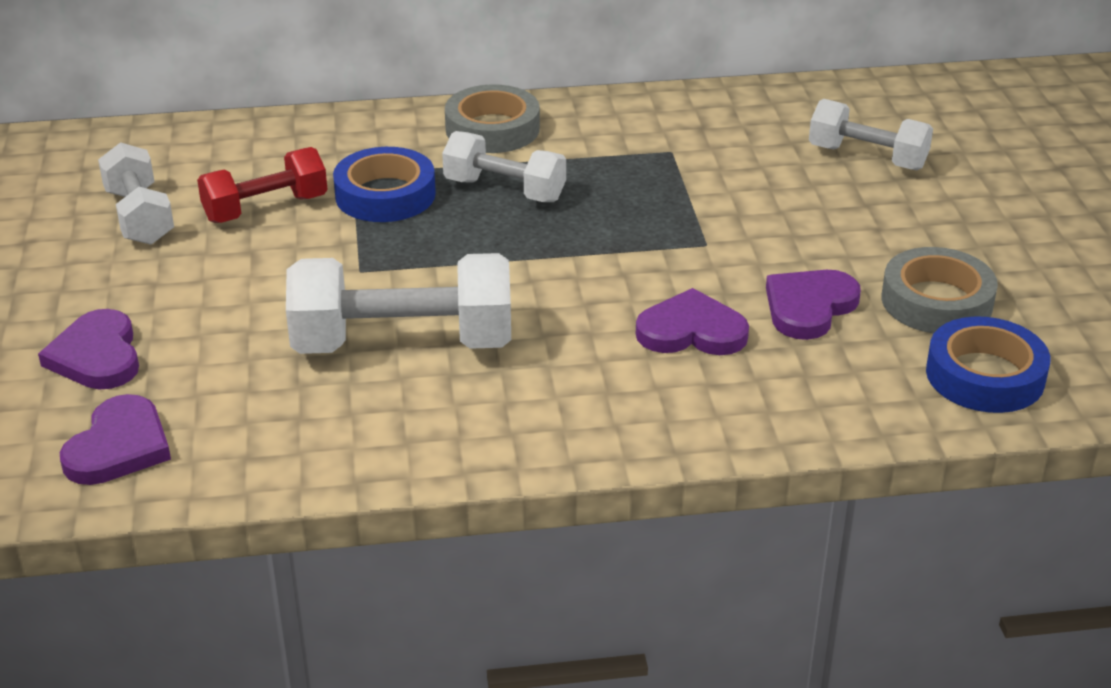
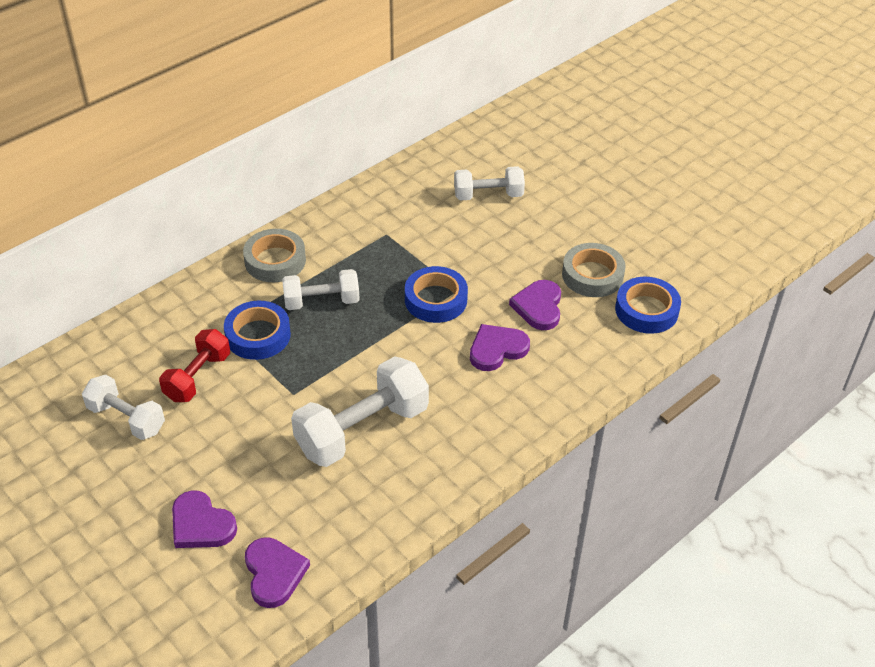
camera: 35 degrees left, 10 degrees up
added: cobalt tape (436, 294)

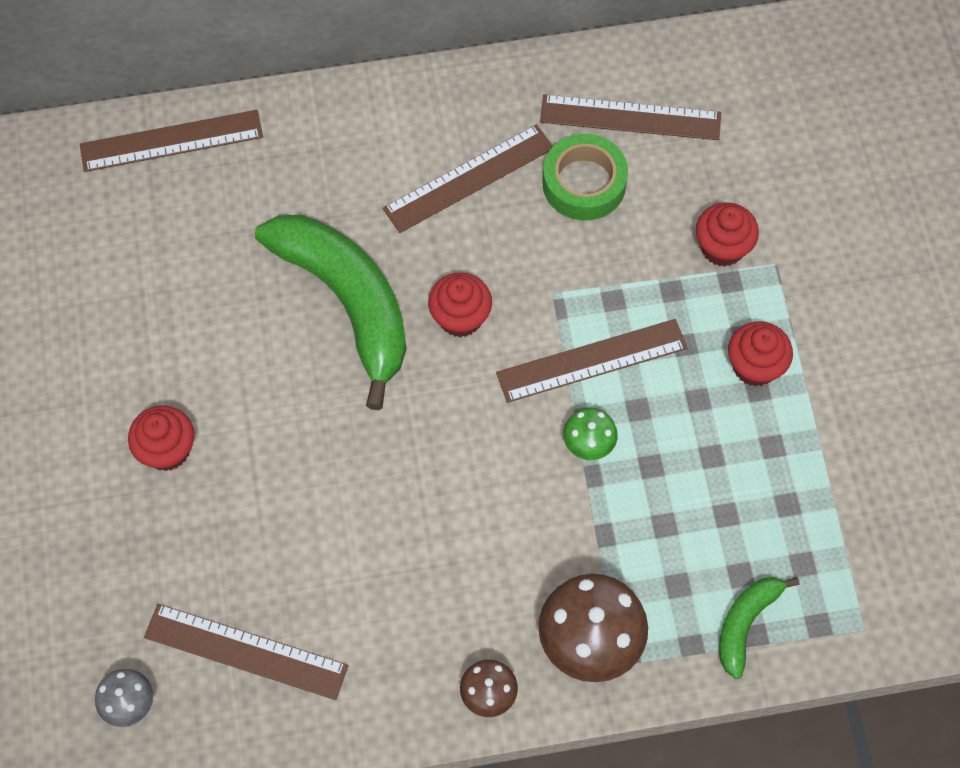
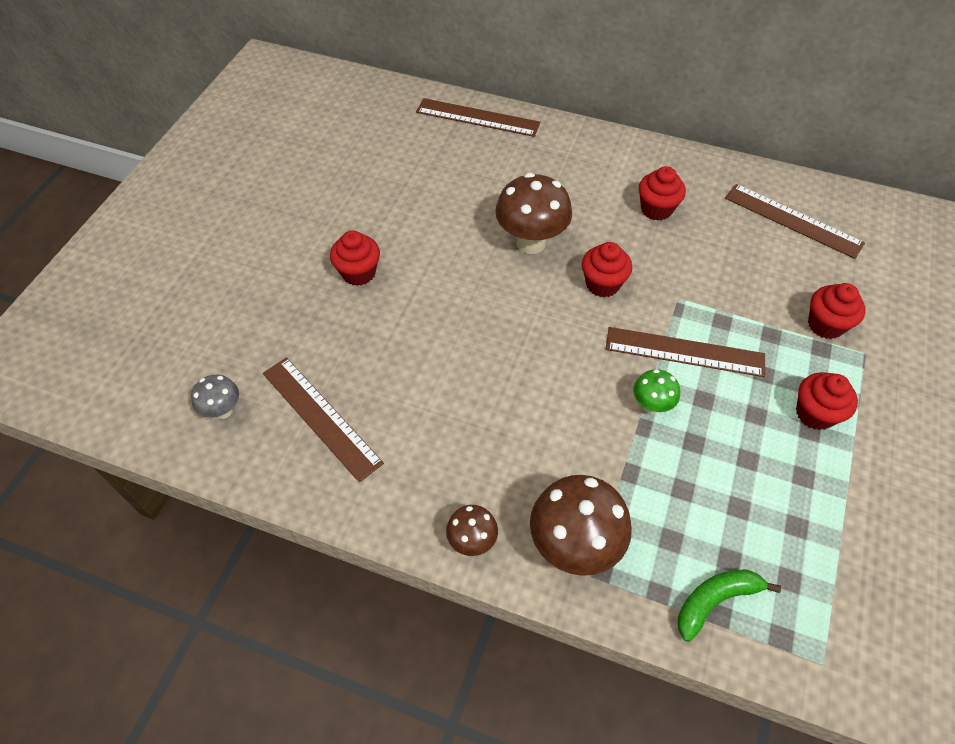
camera: 30 degrees right, 10 degrees down
removed: emerald tape (585, 177)
replaced: emerald banana fruit (330, 312) to russet mushroom (533, 213); russet straightedge (468, 178) to red fairy cake (662, 193)

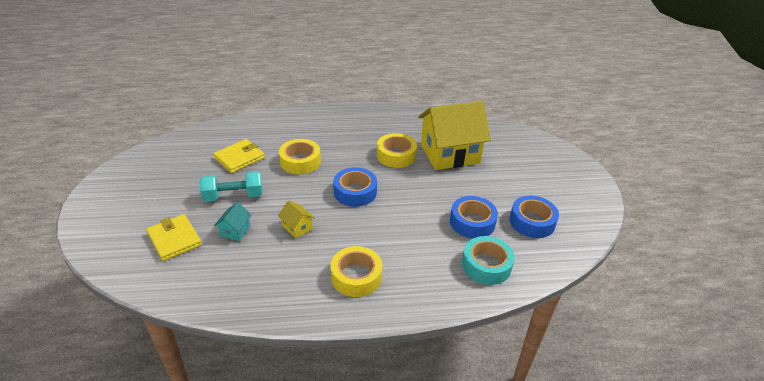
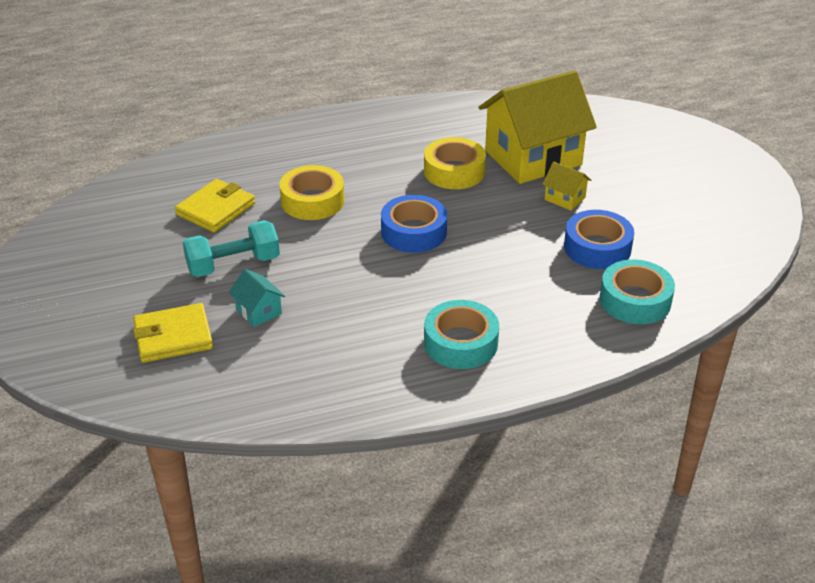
camera: 10 degrees left, 0 degrees up
removed: cobalt tape (534, 217)
moved: golden house (296, 220) to (566, 186)
recoloured: golden tape (356, 271) to aqua tape (461, 334)
turned: golden billfold (174, 237) = (173, 333) 60 degrees counterclockwise; aqua house (233, 221) = (257, 298) 45 degrees counterclockwise

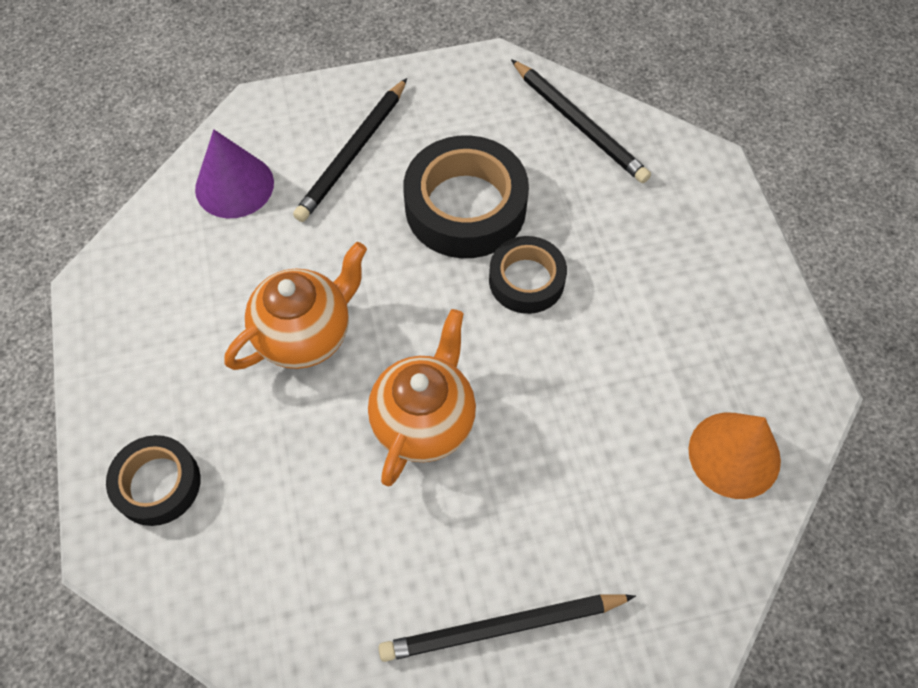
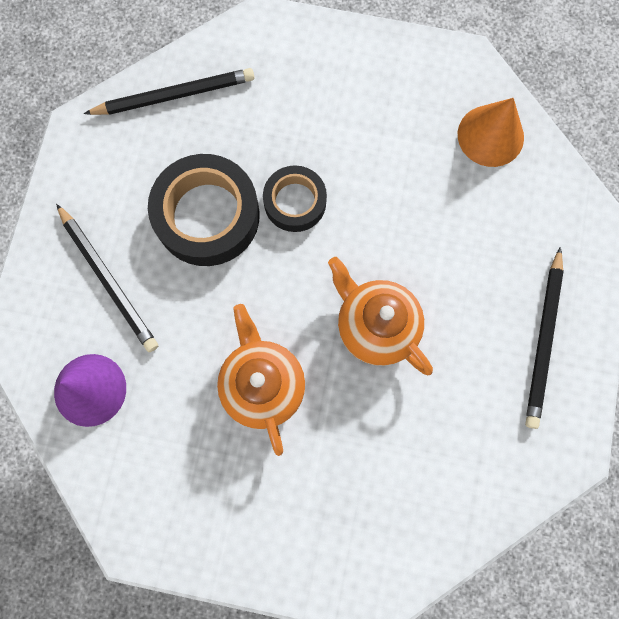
camera: 65 degrees left, 15 degrees up
removed: jet-black tape (153, 480)

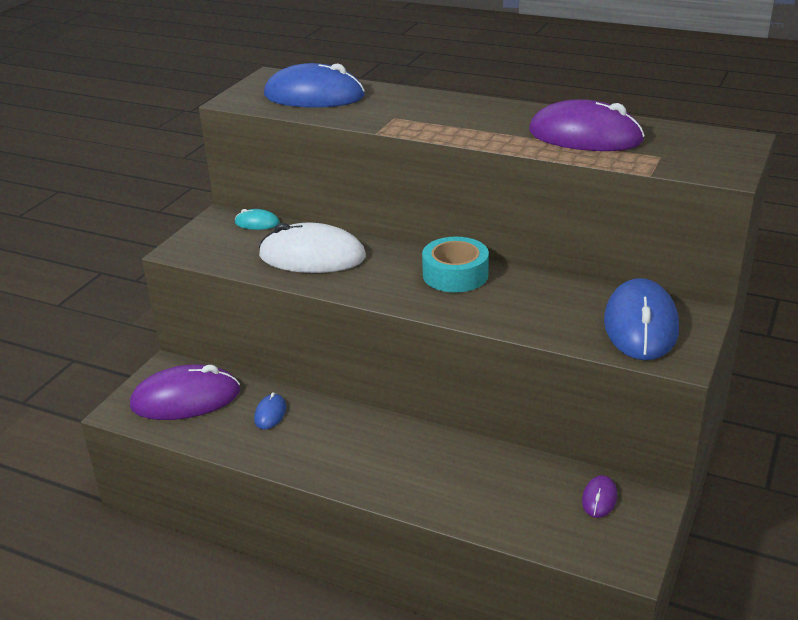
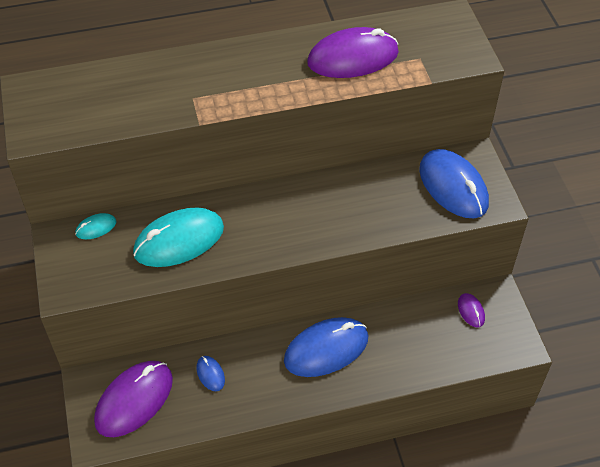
camera: 40 degrees left, 20 degrees up
removed: aqua tape (455, 265)
moved: cobalt mouse (314, 85) to (326, 347)
recoloured: snow-white mouse (312, 248) to aqua mouse (178, 237)

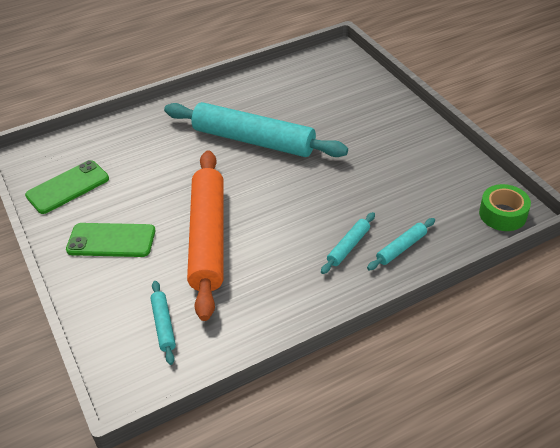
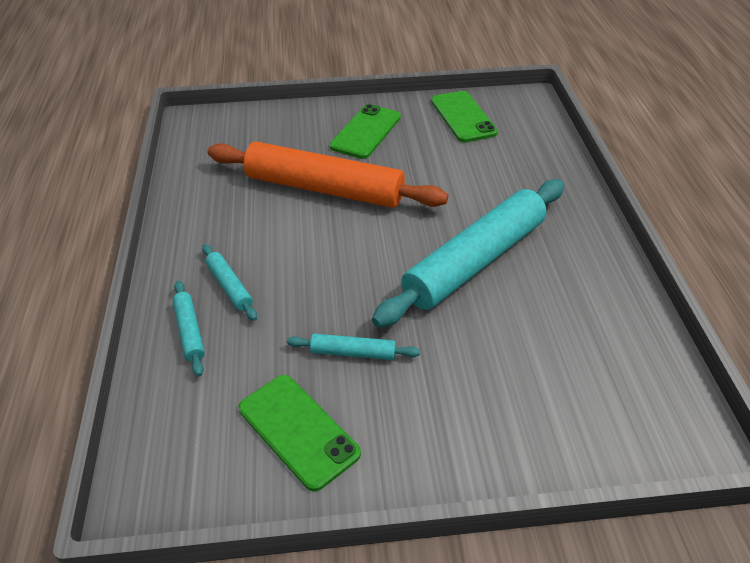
camera: 110 degrees right, 0 degrees up
removed: emerald tape (505, 207)
added: emerald smartphone (299, 433)
moved: aqua rolling pin (163, 323) to (353, 347)

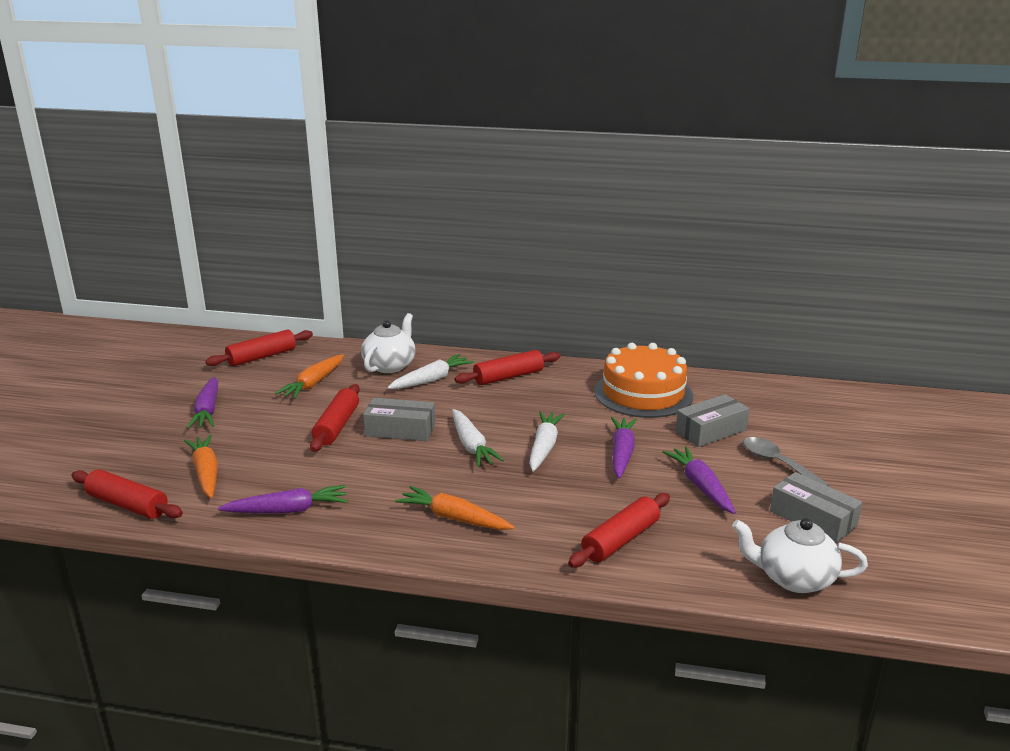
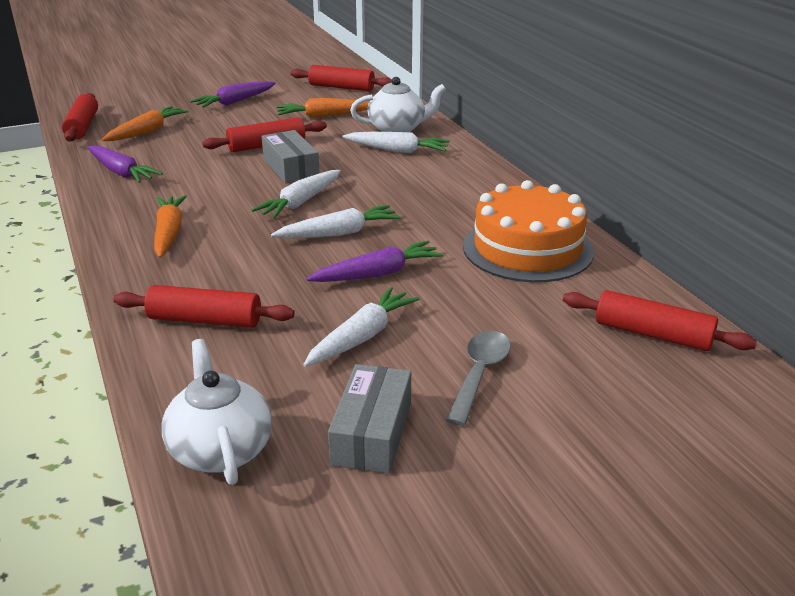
camera: 55 degrees right, 5 degrees up
removed: grey package (712, 420)
moved: red rolling pin (507, 367) to (660, 320)
recoloured: purple toy carrot (699, 480) to snow-white toy carrot (361, 327)

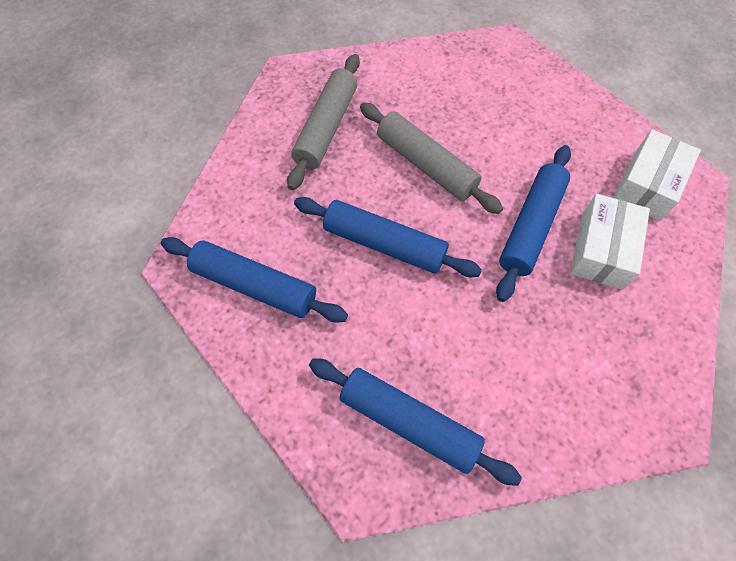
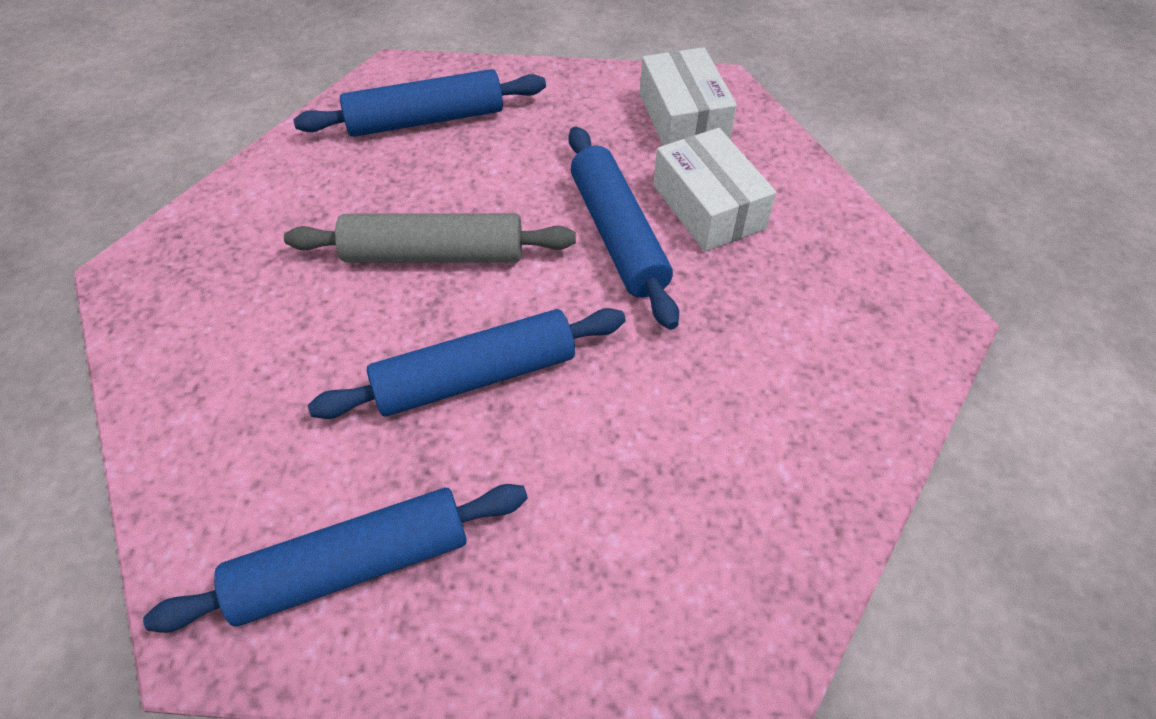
camera: 45 degrees left, 10 degrees down
removed: grey rolling pin (323, 122)
moved: cobalt rolling pin (415, 422) to (419, 103)

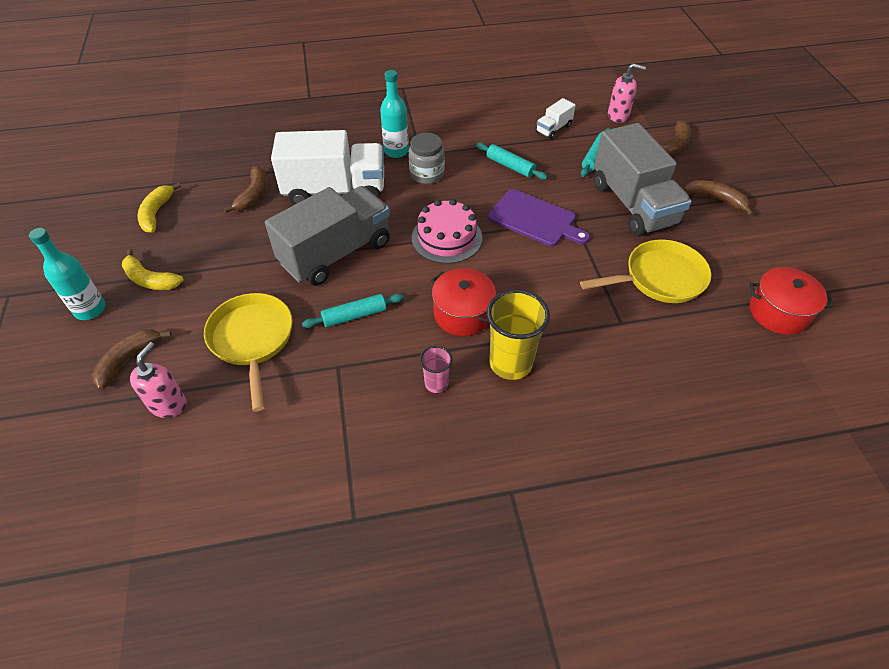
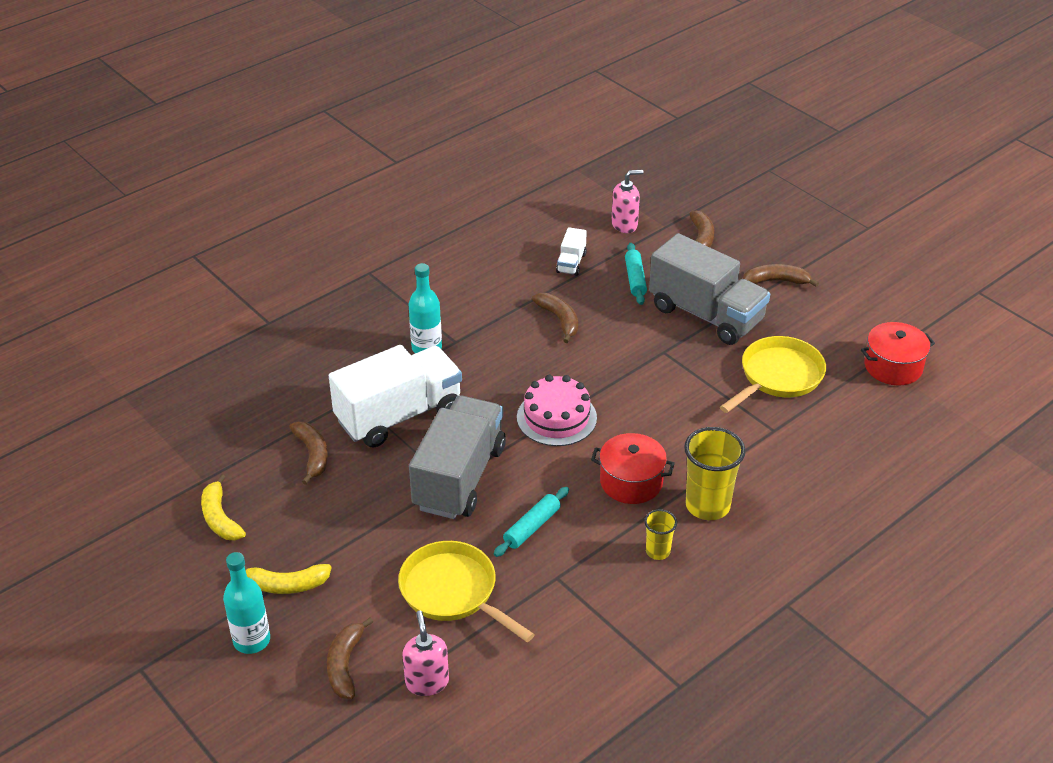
camera: 30 degrees left, 10 degrees down
removed: grey preserve jar (427, 158); purple chopping board (539, 217)
replaced: aqua rolling pin (512, 161) to russet banana fruit (555, 318)
recoloured: rose-pink cup (436, 369) to golden cup (660, 534)

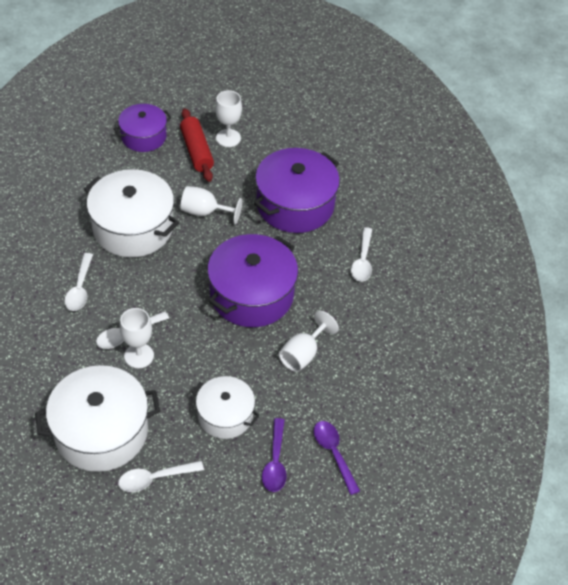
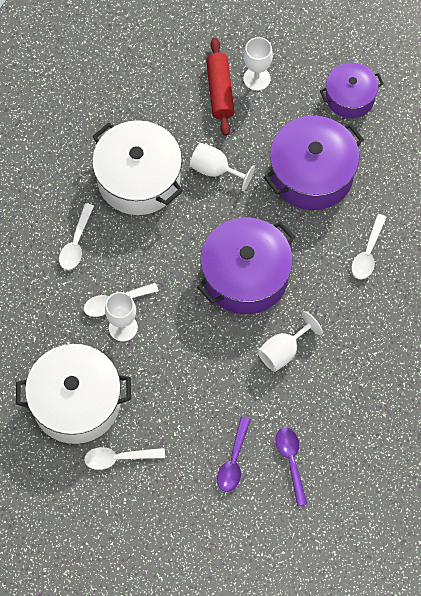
camera: 15 degrees right, 15 degrees up
removed: snow-white pot (226, 407)
moved: purple pot (143, 128) to (352, 90)

